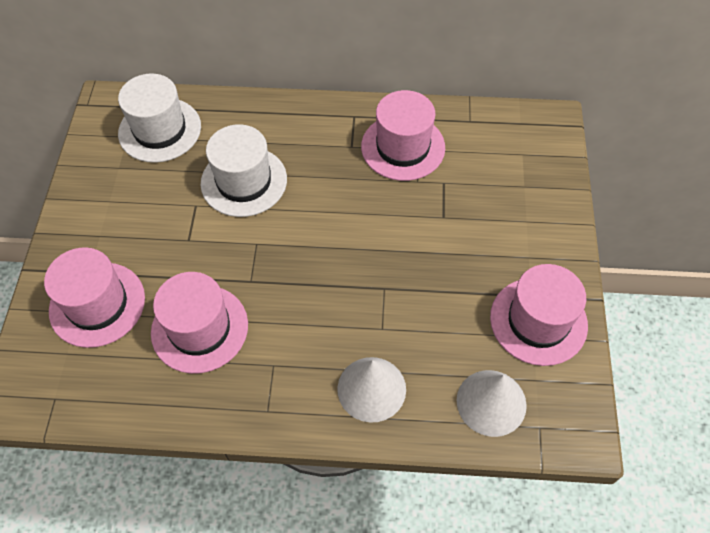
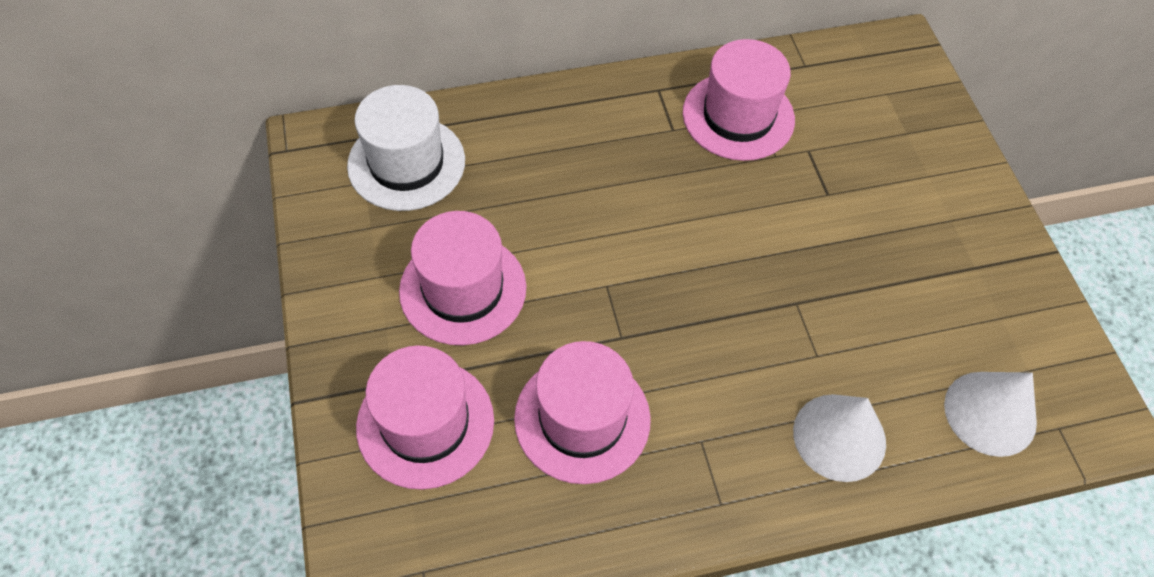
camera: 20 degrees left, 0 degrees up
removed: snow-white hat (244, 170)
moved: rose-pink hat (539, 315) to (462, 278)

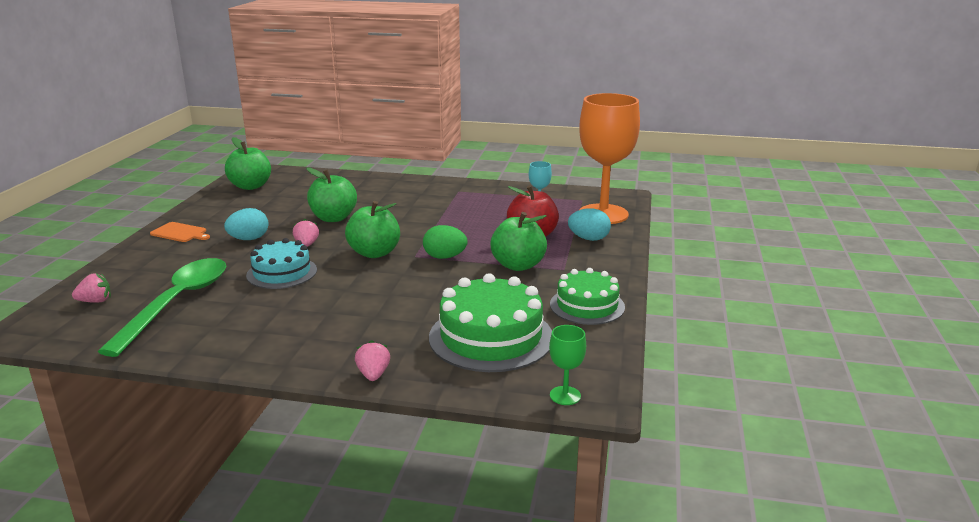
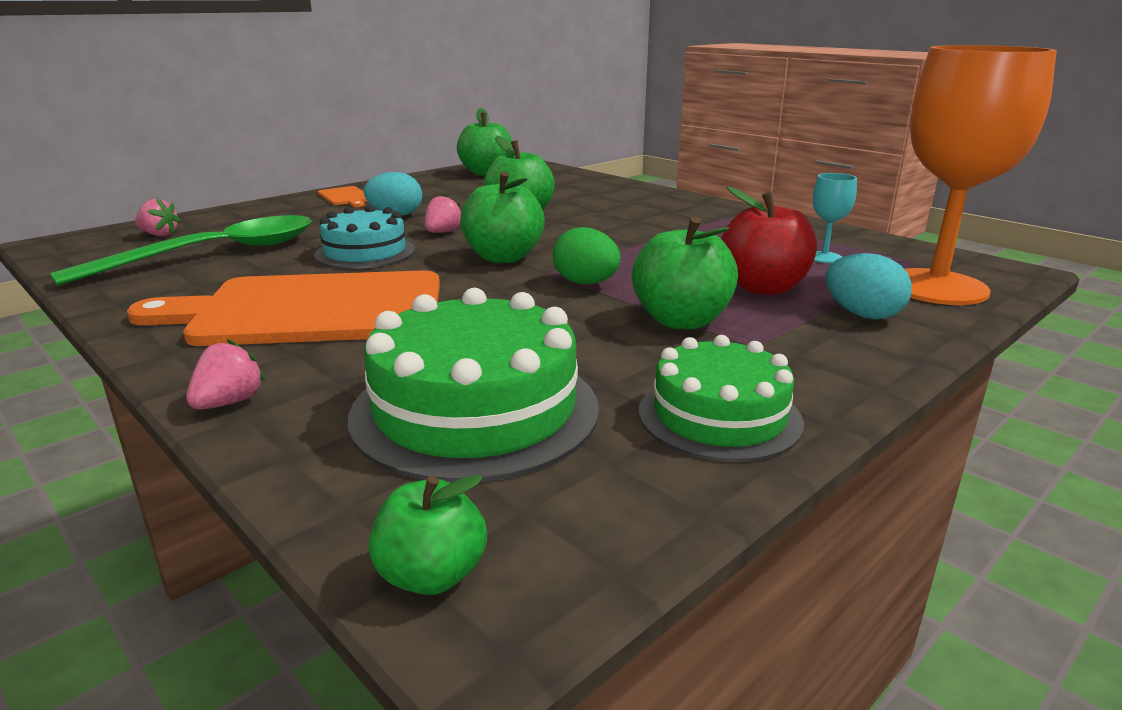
camera: 35 degrees right, 0 degrees up
added: orange chopping board (283, 308)
replaced: emerald goblet (567, 365) to emerald toy apple (428, 535)

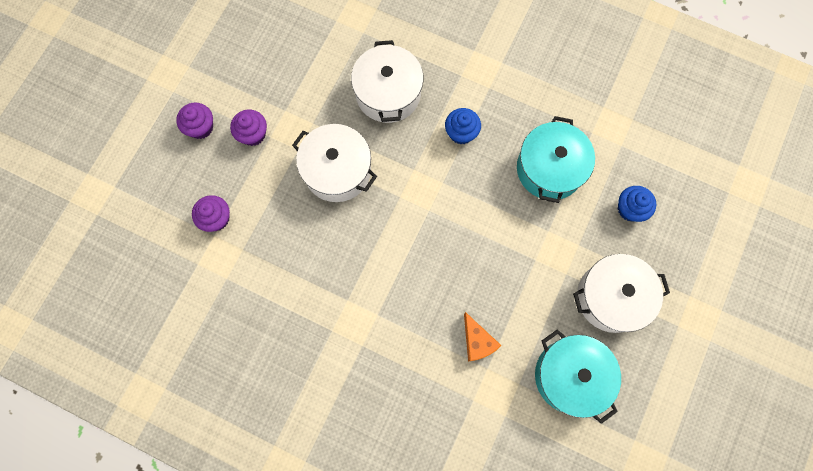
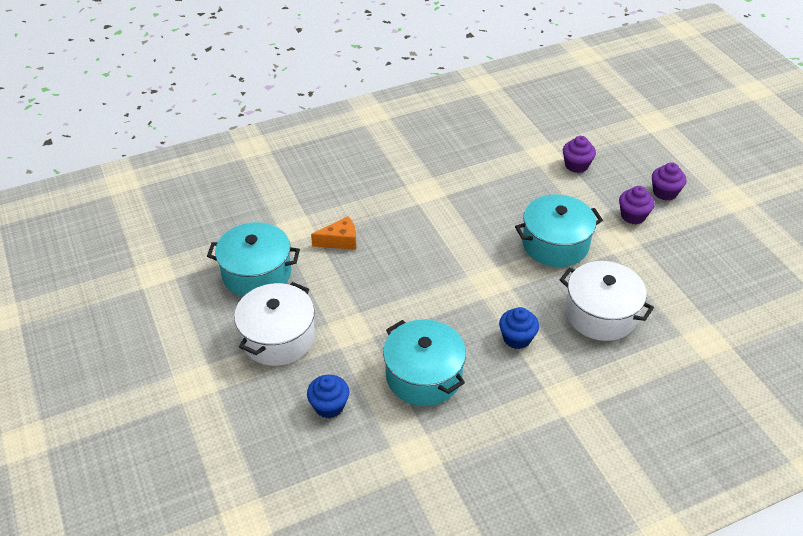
camera: 130 degrees right, 30 degrees down
recoloured: snow-white pot (334, 163) to aqua pot (559, 231)
turned: orange piece of cheese (483, 337) = (333, 233) 150 degrees clockwise

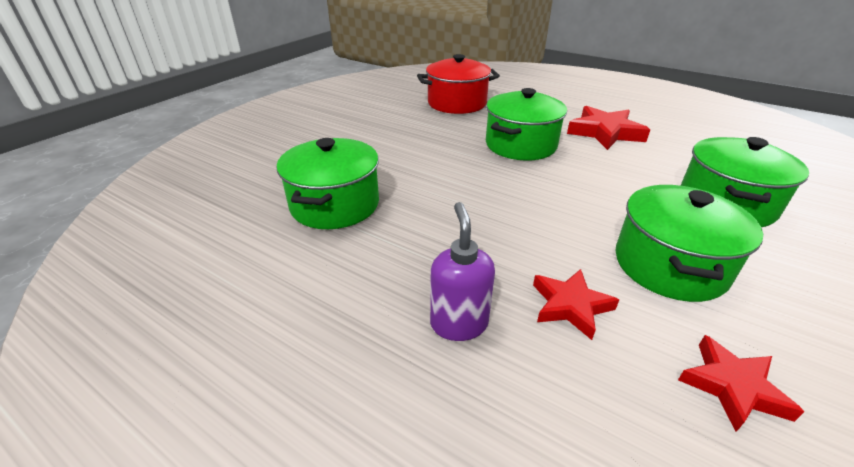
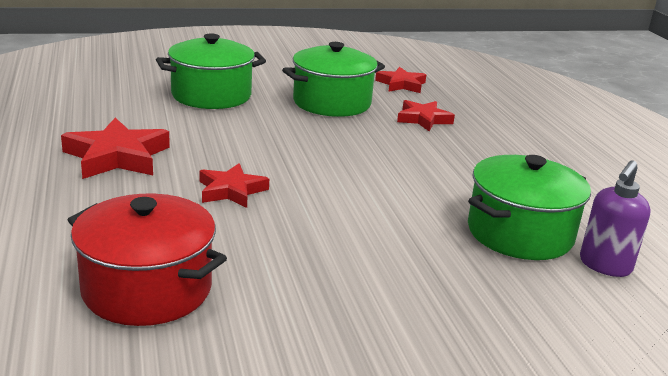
camera: 140 degrees left, 10 degrees down
moved: purple pump bottle (462, 271) to (615, 219)
replaced: emerald pot (526, 124) to red five-pointed star (234, 185)

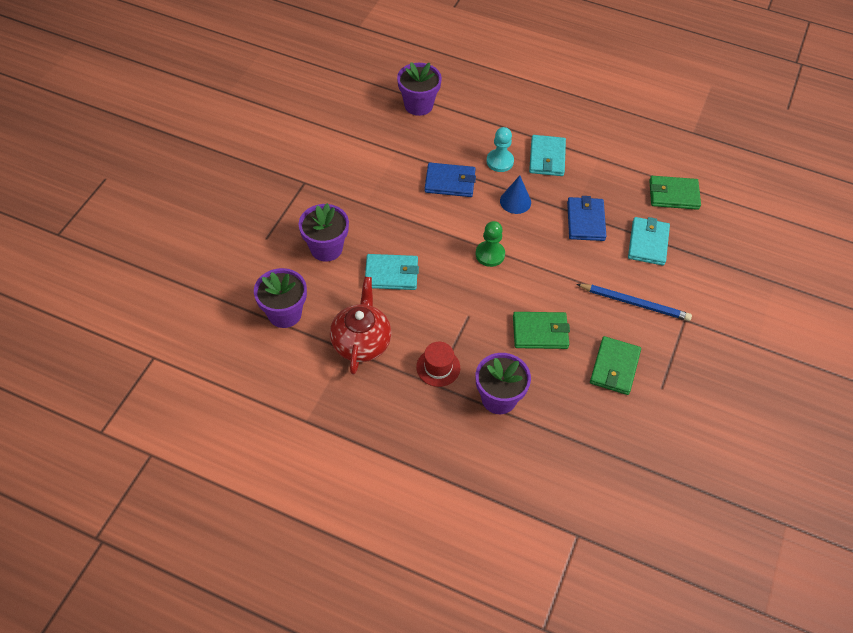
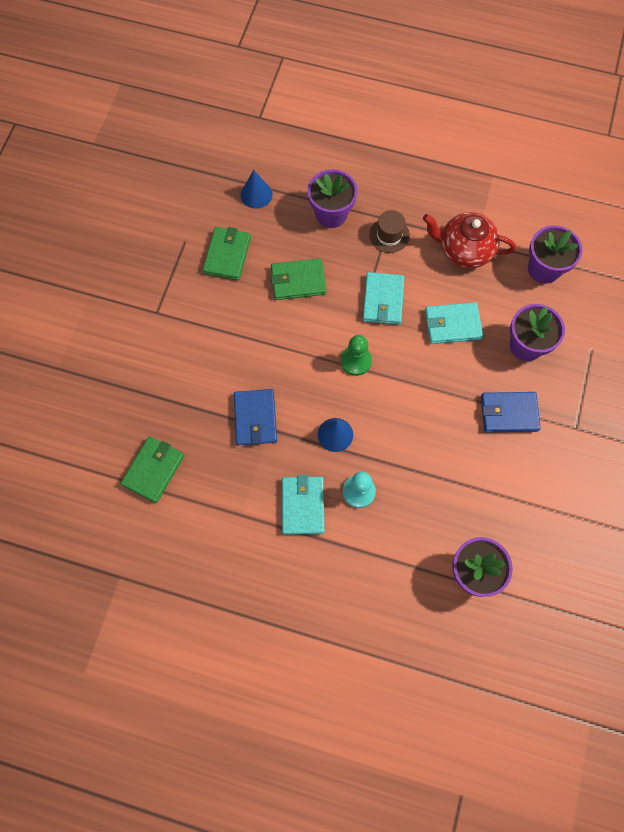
camera: 175 degrees right, 15 degrees up
removed: cobalt wooden pencil (634, 302)
added: cobalt solid cone (256, 189)
moved: cobalt billfold (450, 179) to (511, 412); aqua billfold (649, 241) to (384, 298)
recoloured: red hat (438, 364) to russet hat (389, 231)
turned: red tea pot (360, 326) = (469, 240) 105 degrees clockwise; emerald billfold (675, 193) = (152, 469) 60 degrees counterclockwise

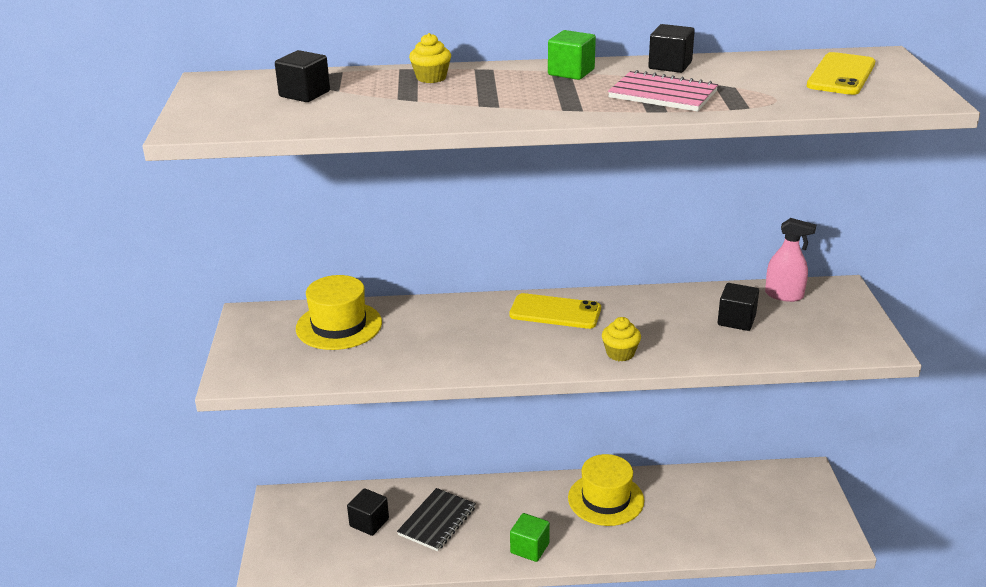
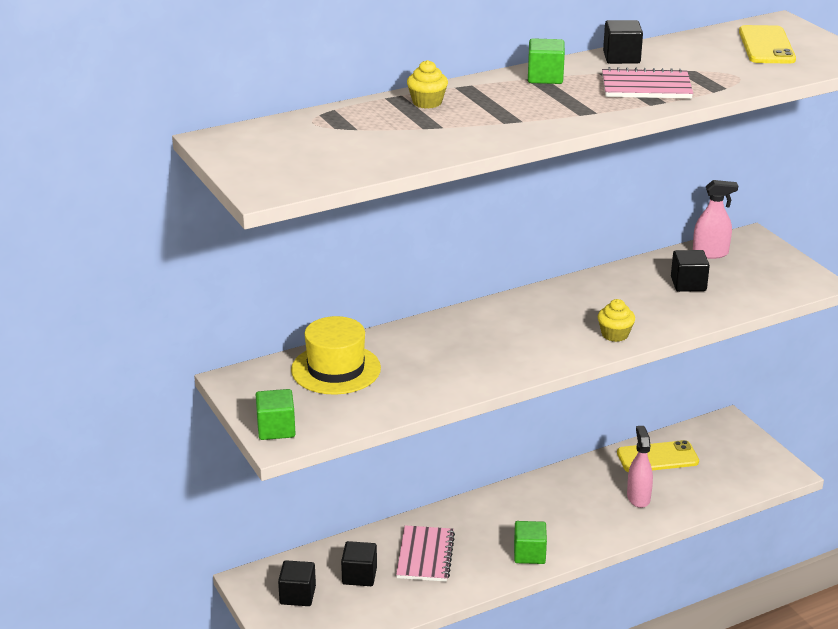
camera: 25 degrees left, 0 degrees up
removed: golden hat (606, 490)
added: emerald solid cube (276, 414); rose-pink spray bottle (640, 467)
moved: jet-black solid cube (302, 76) to (297, 583); golden smartphone (555, 311) to (658, 456)
recoloured: jet-black notepad (436, 519) to rose-pink notepad (425, 553)

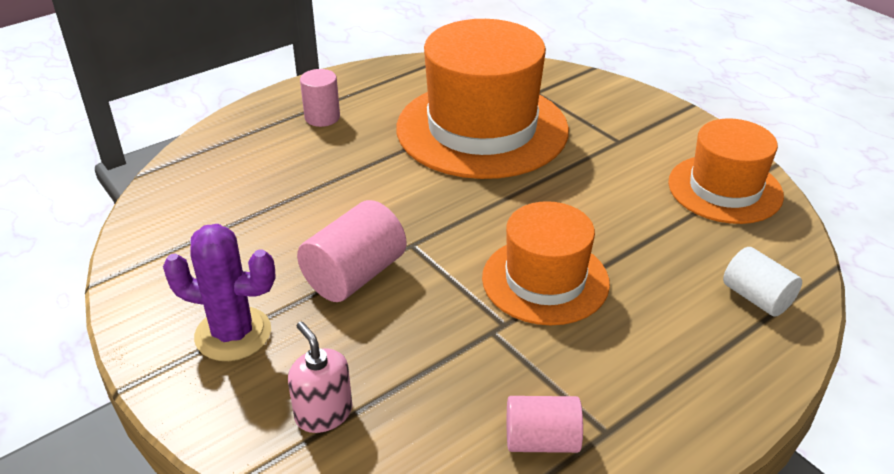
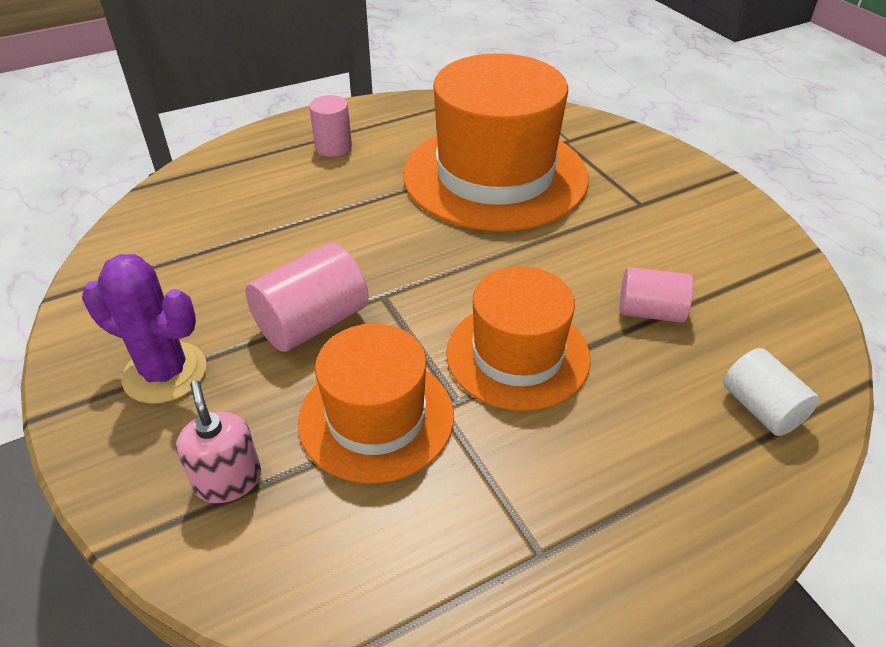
camera: 10 degrees right, 5 degrees up
moved: rose-pink cylinder shape (545, 424) to (656, 295); orange hat (726, 171) to (376, 403)

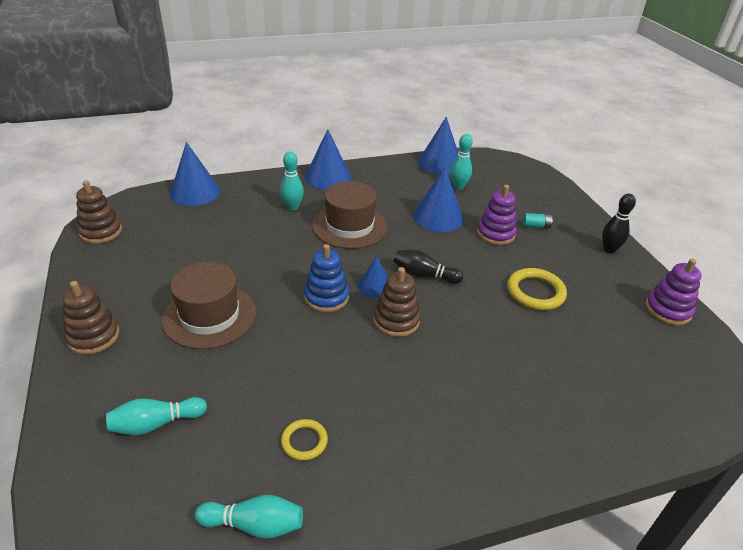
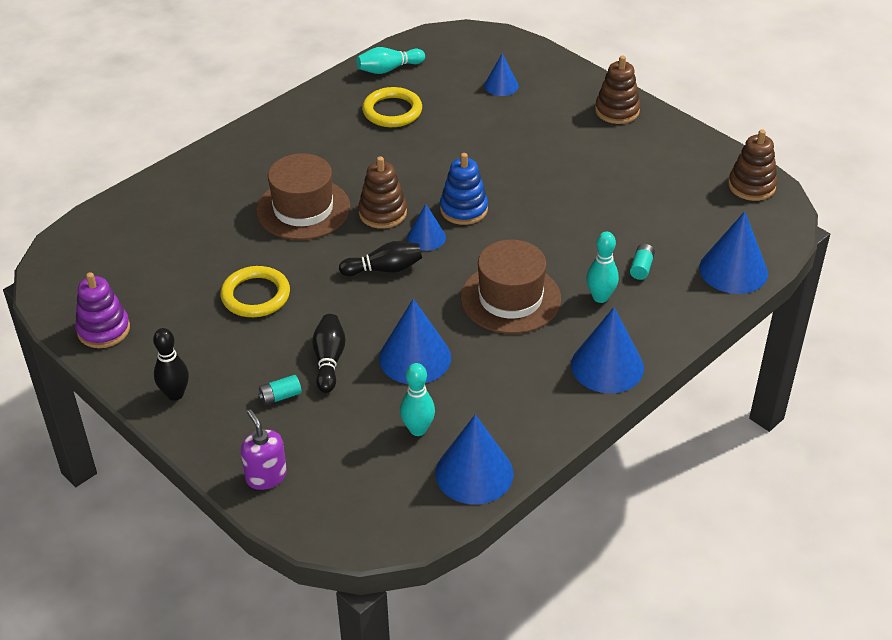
camera: 155 degrees right, 5 degrees up
added: purple pump bottle (264, 450); aqua AA battery (642, 262)
moved: russet hat (209, 305) to (303, 196)
replaced: aqua bowling pin (156, 416) to cobalt solid cone (501, 74); purple stacking rings (497, 215) to jet-black bowling pin (329, 353)
resized: golden torus (304, 440) = (392, 107) x1.67

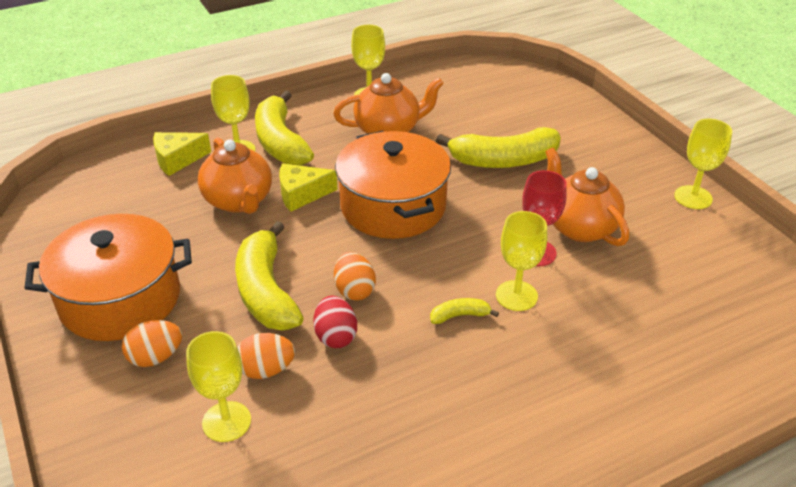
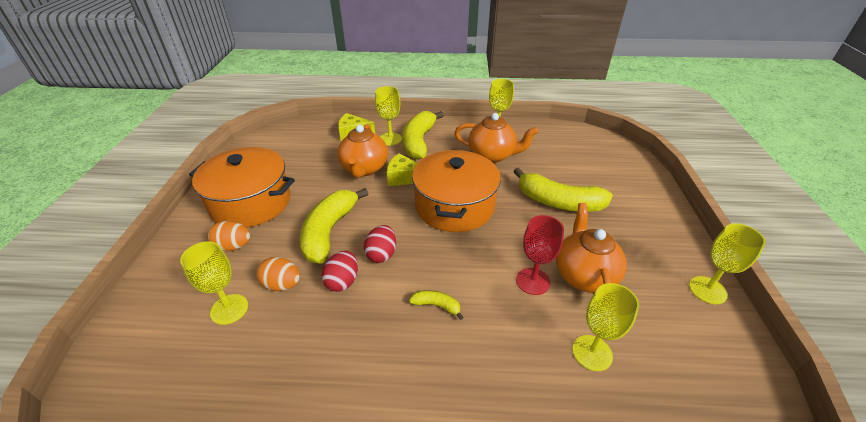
camera: 30 degrees right, 0 degrees up
moved: golden goblet (521, 261) to (605, 327)
recoloured: orange egg (355, 276) to red egg (380, 244)

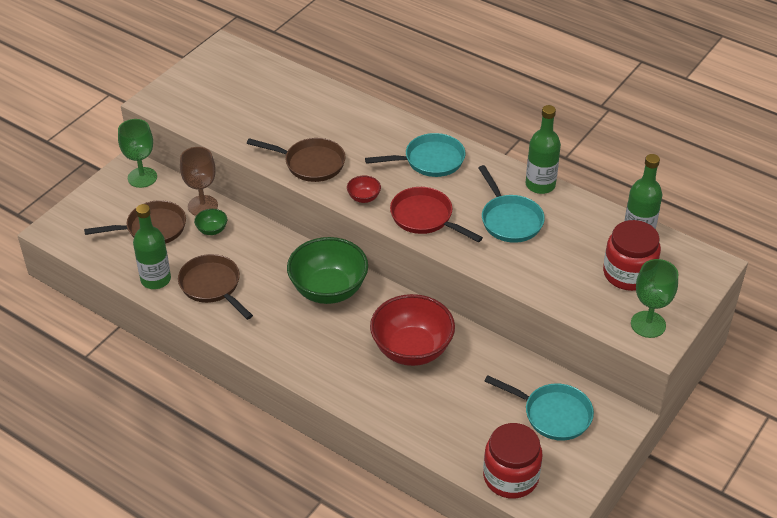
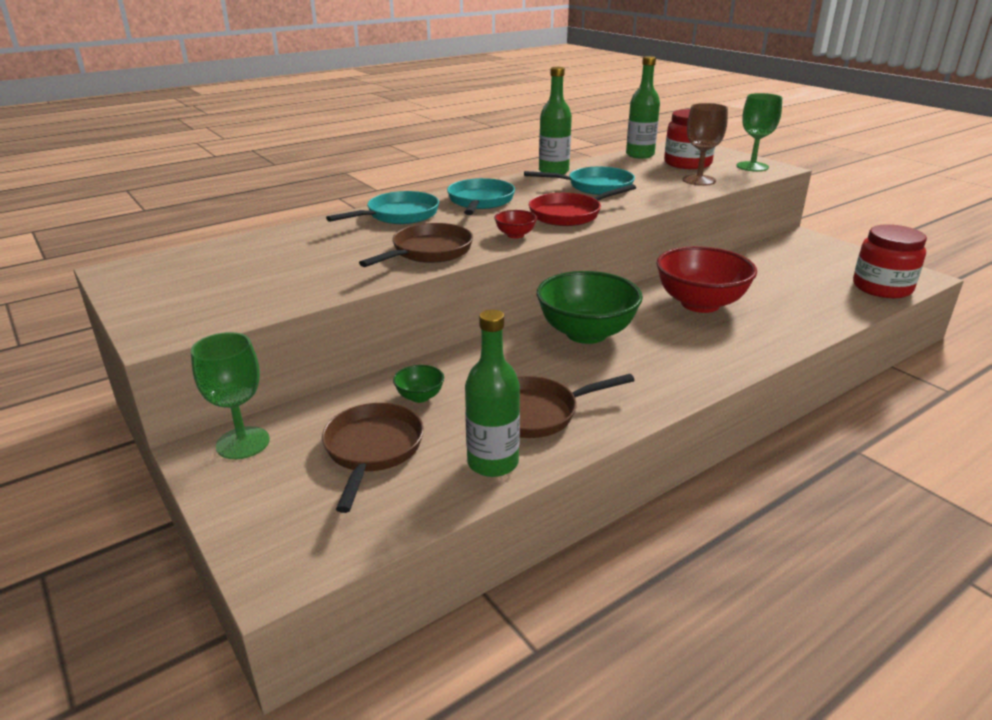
camera: 70 degrees left, 15 degrees down
moved: russet goblet (199, 181) to (705, 144); aqua skillet (539, 408) to (382, 207)

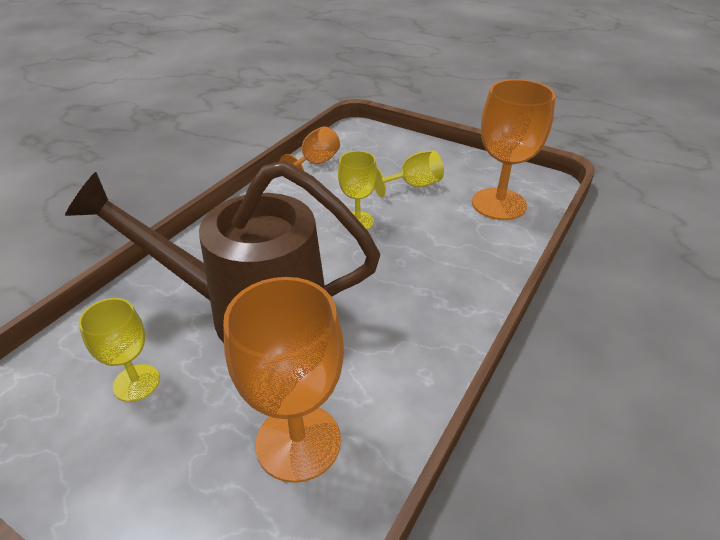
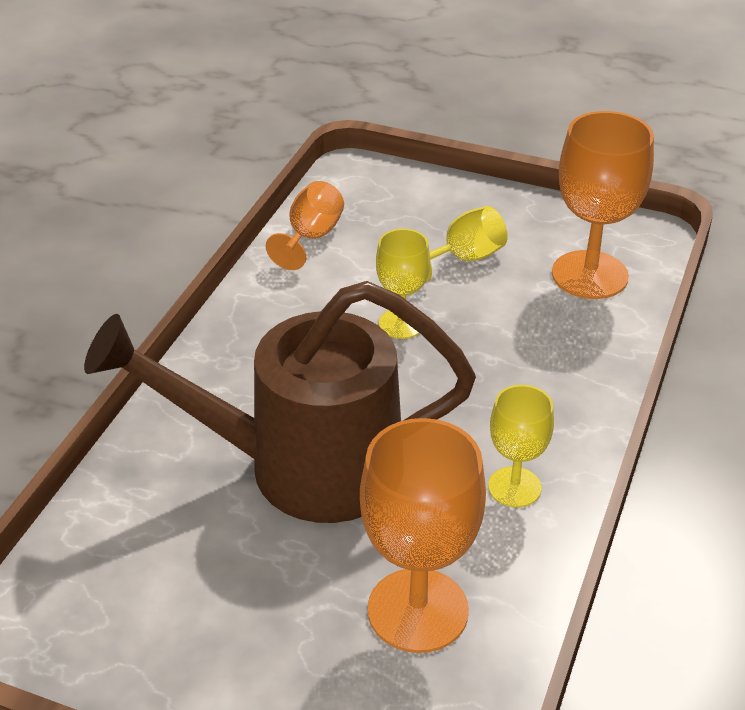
camera: 10 degrees left, 0 degrees up
moved: golden goblet (119, 350) to (521, 446)

